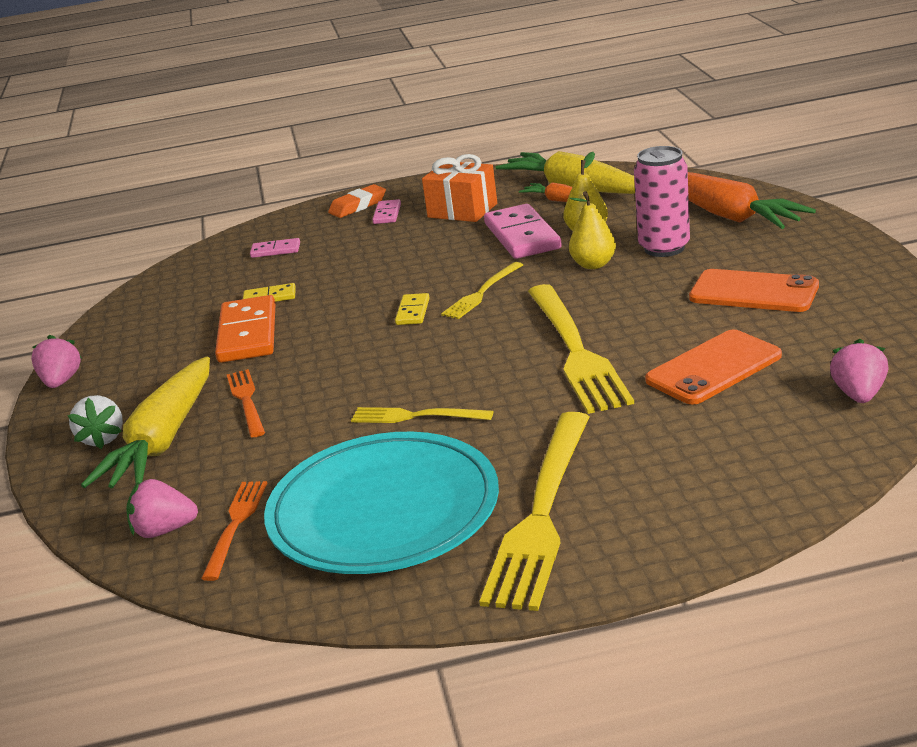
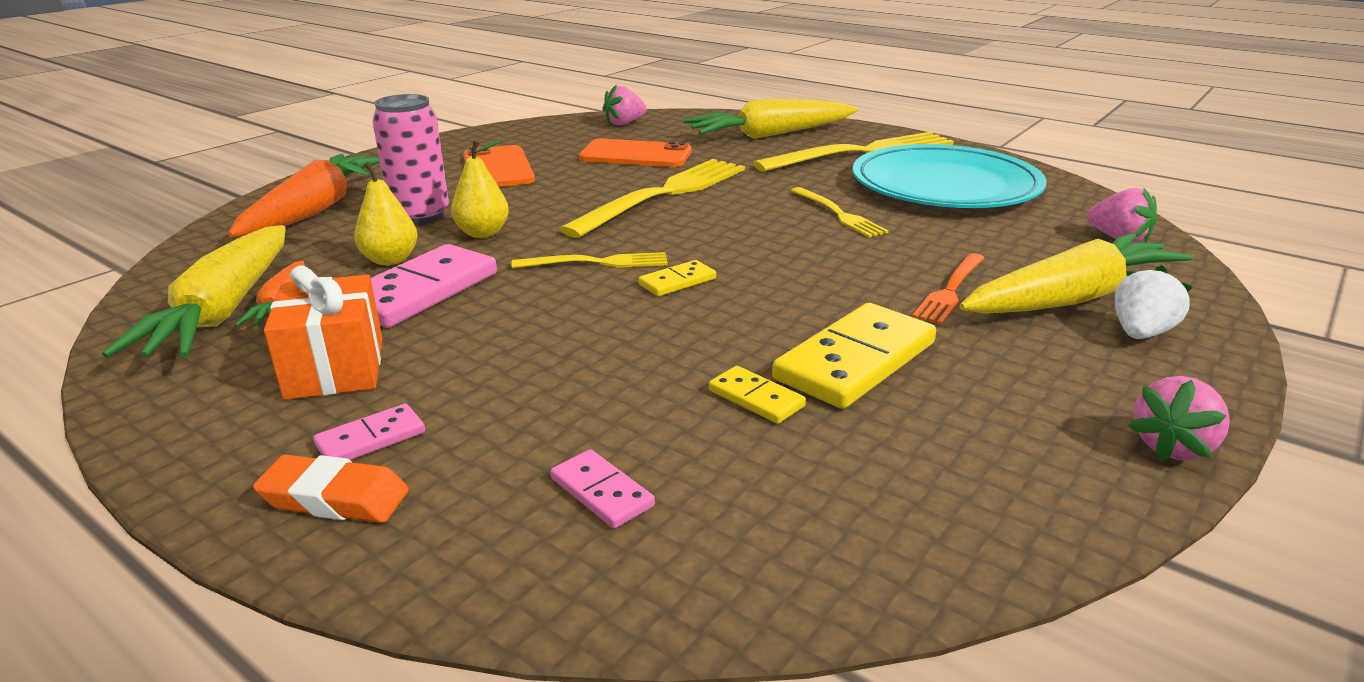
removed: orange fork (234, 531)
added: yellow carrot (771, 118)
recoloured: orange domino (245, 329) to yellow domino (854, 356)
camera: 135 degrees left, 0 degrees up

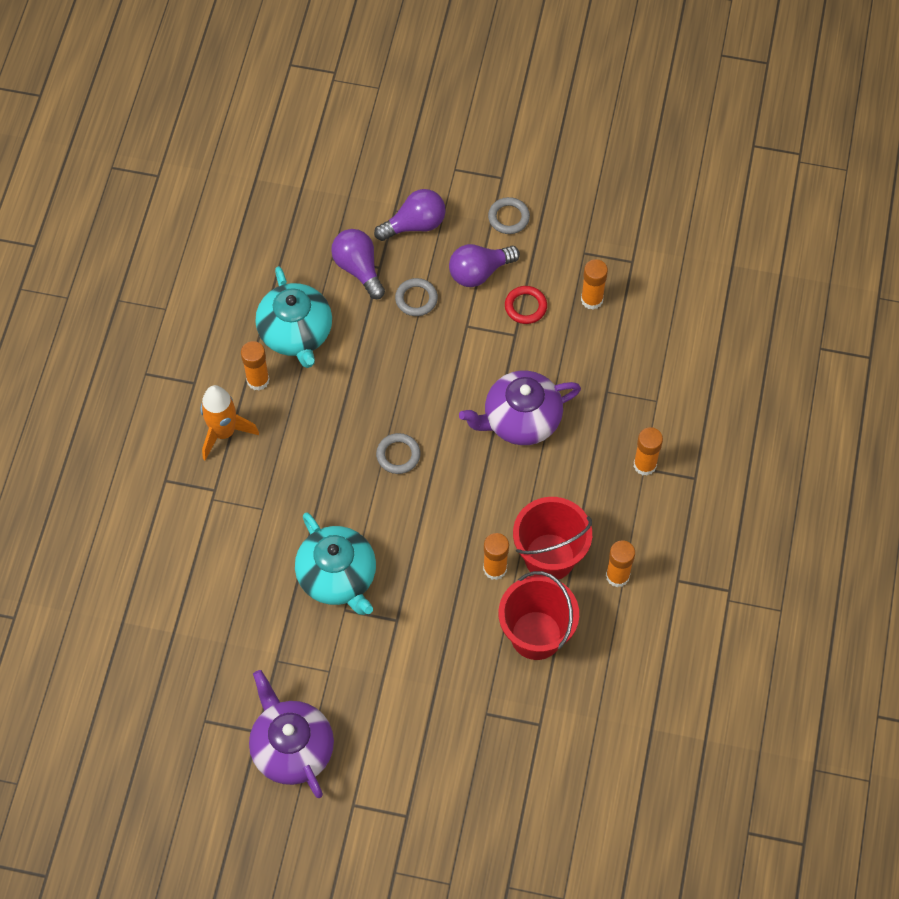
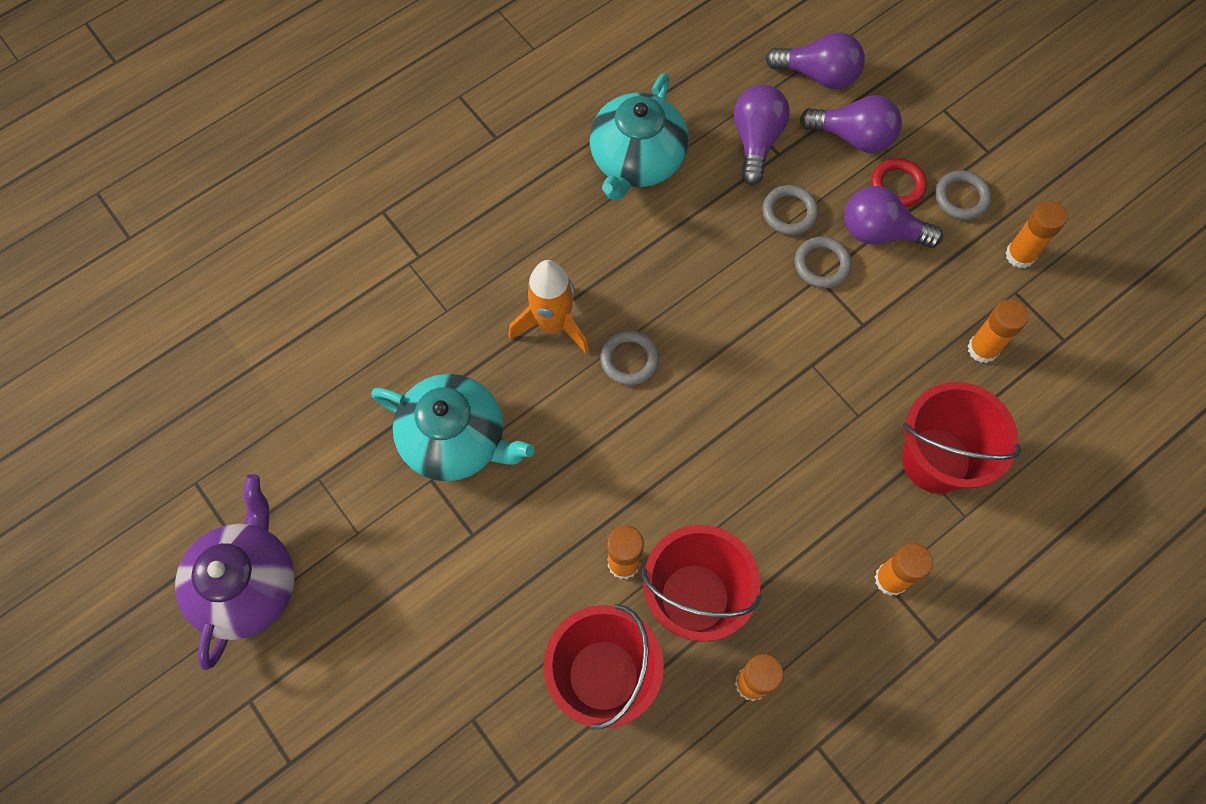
removed: purple teapot (520, 408)
added: purple light bulb (815, 60); grey ring (823, 262); red bucket (962, 438)
moved: orange rocket (230, 423) to (549, 307); orange glue stick (255, 366) to (1036, 234); red ring (526, 305) to (899, 182)
turned: turquoise teapot (335, 563) = (452, 427) 75 degrees counterclockwise
camera: 40 degrees right, 5 degrees up

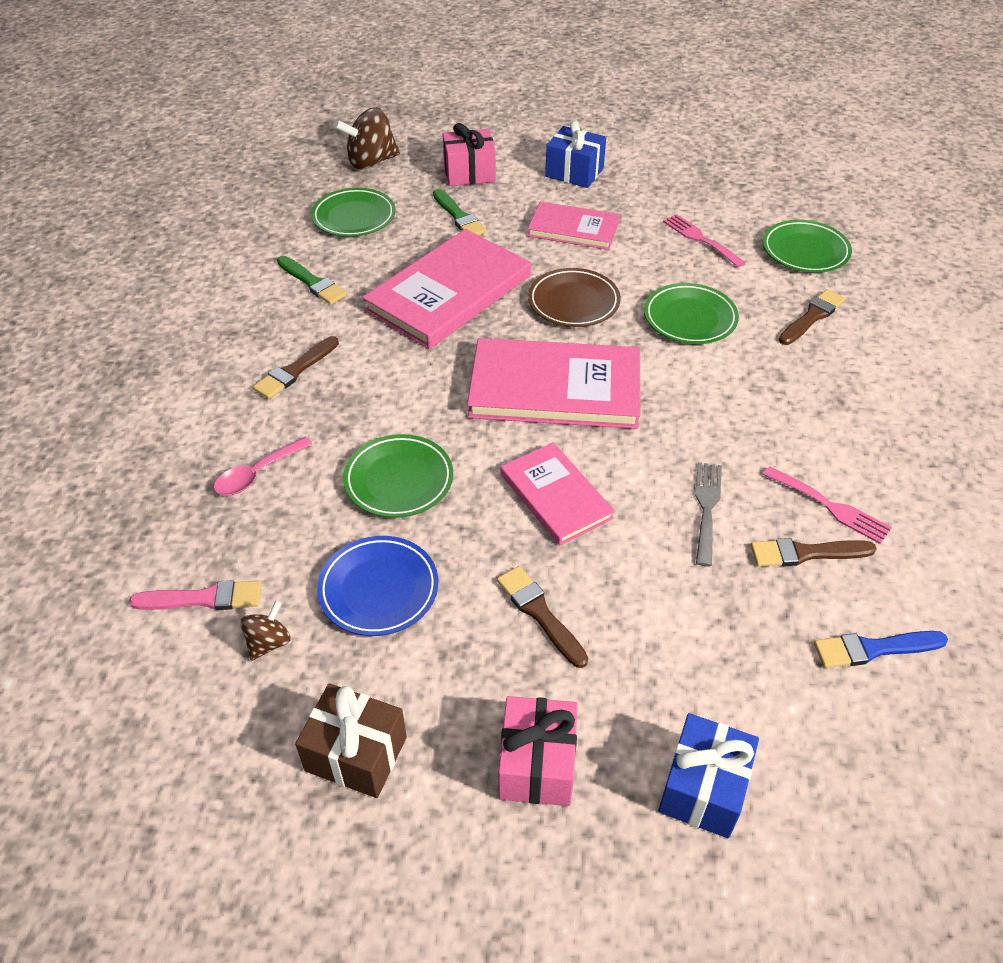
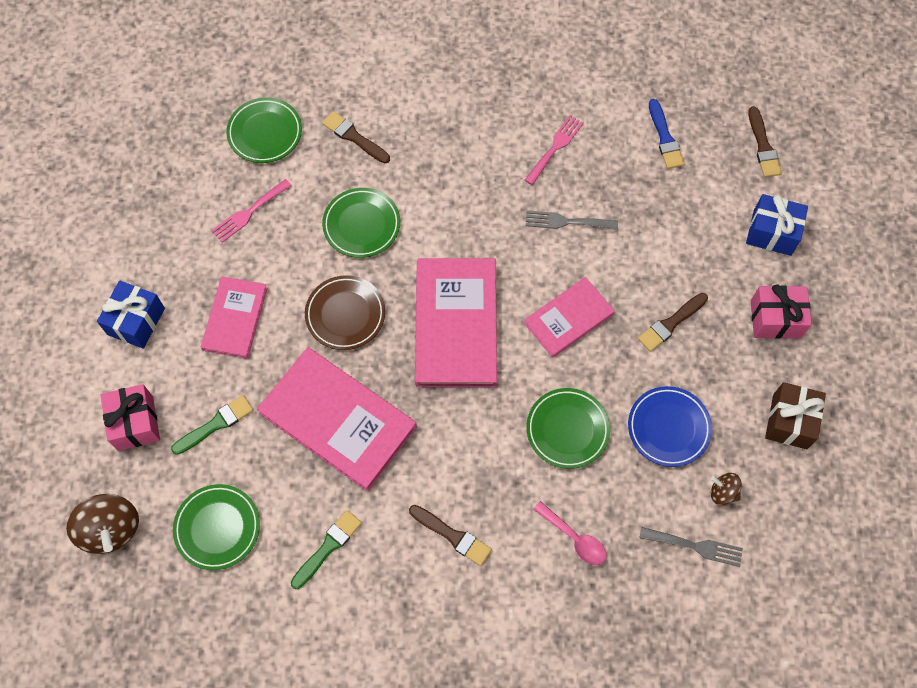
moved: brown brush (814, 552) to (765, 141)
replaced: pink brush (195, 595) to grey fork (691, 547)
camera: 95 degrees left, 20 degrees up

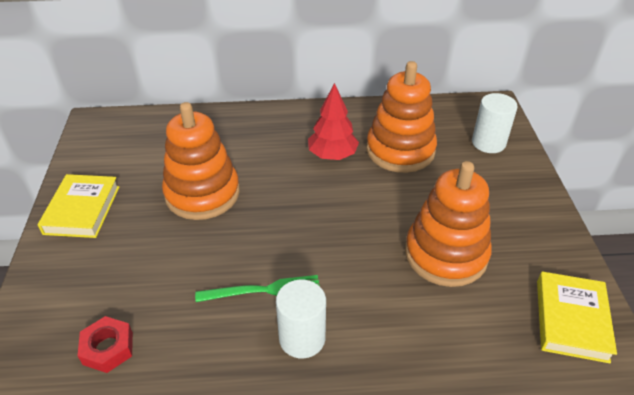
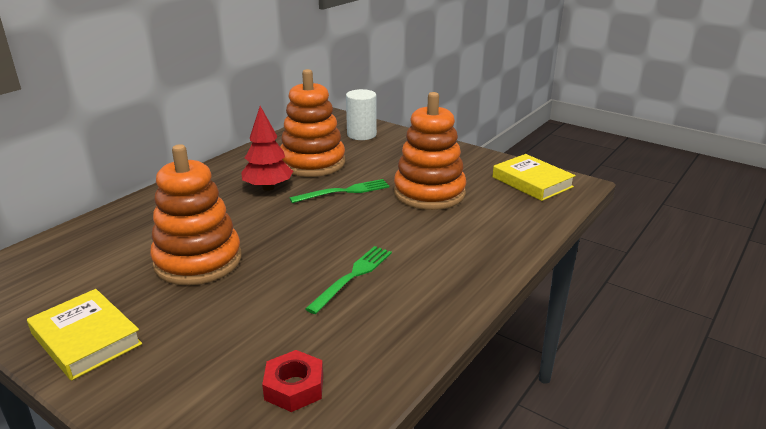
removed: white cylinder (301, 319)
added: green fork (340, 191)
camera: 50 degrees left, 15 degrees down

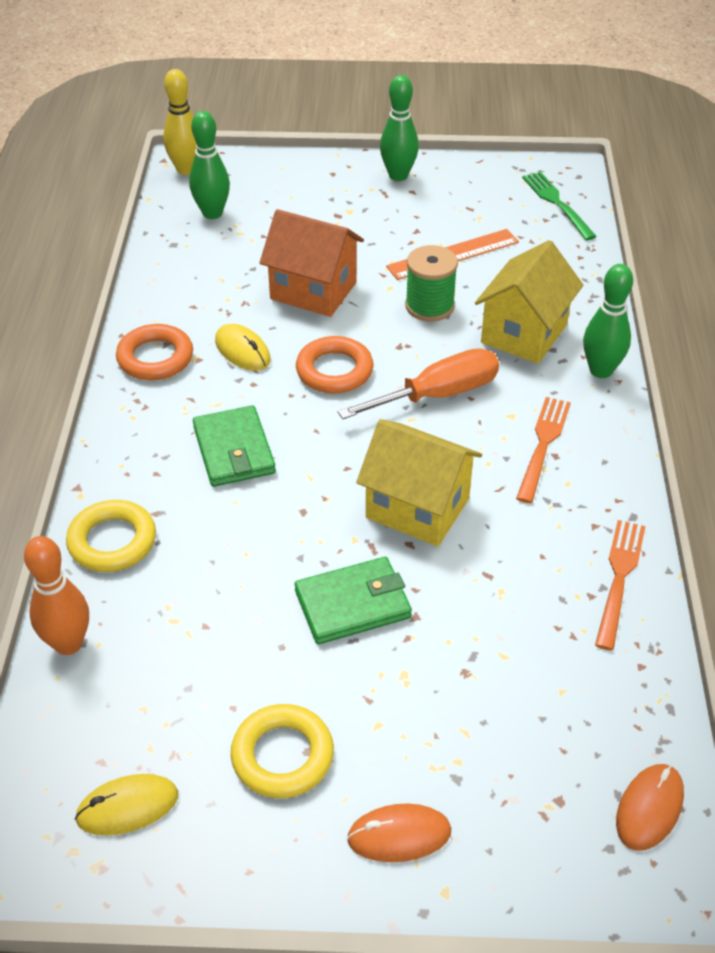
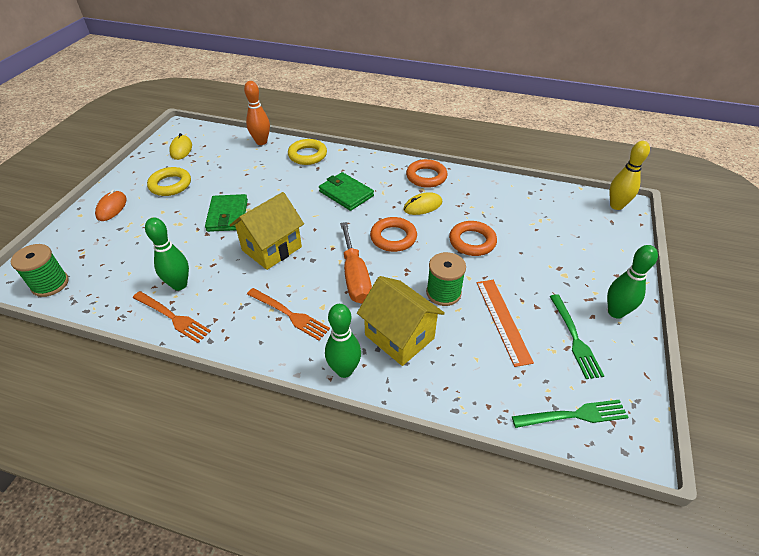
added: green fork (577, 336)
moved: green bowling pin (209, 165) to (167, 254)
replaced: orange house (312, 263) to orange ring (473, 238); orange mouse (650, 807) to green spool (40, 270)
turned: green wallet (234, 446) = (346, 191) 45 degrees clockwise
camera: 105 degrees right, 0 degrees up

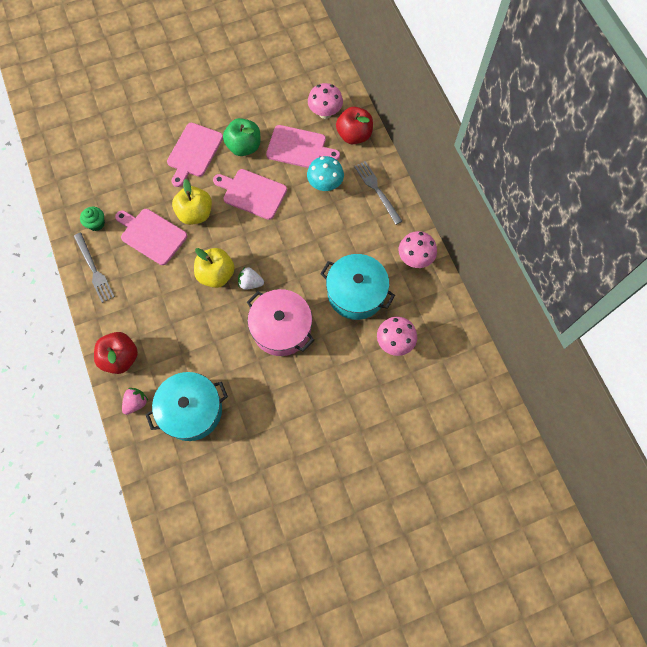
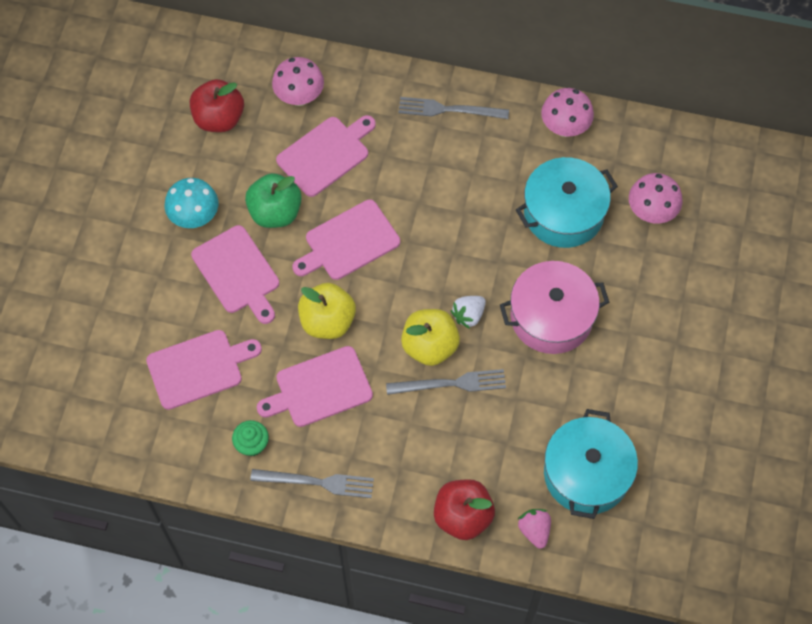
added: pink cutting board (204, 370); grey fork (446, 382)
moved: turquoise mushroom (325, 173) to (191, 203); red apple (354, 125) to (217, 105)
camera: 55 degrees left, 5 degrees down

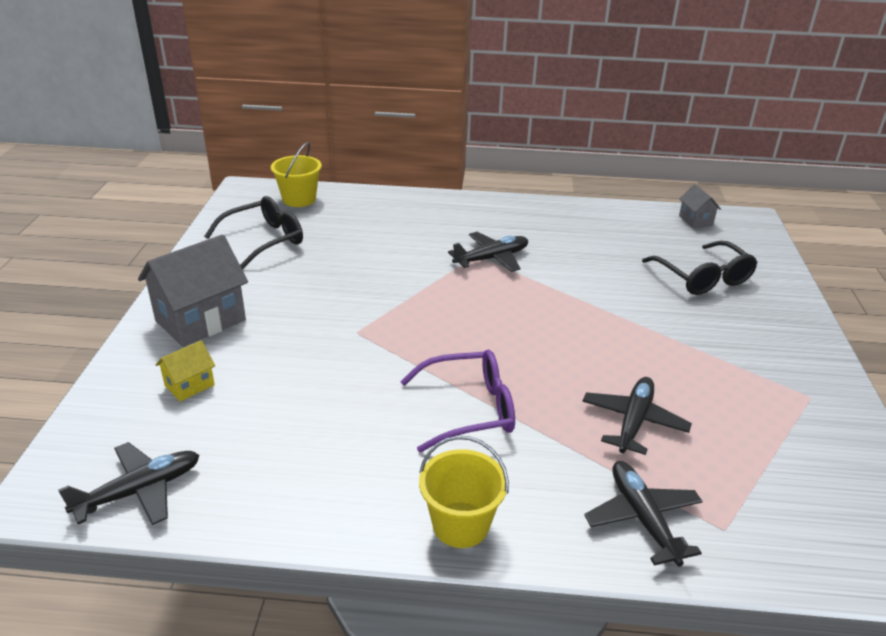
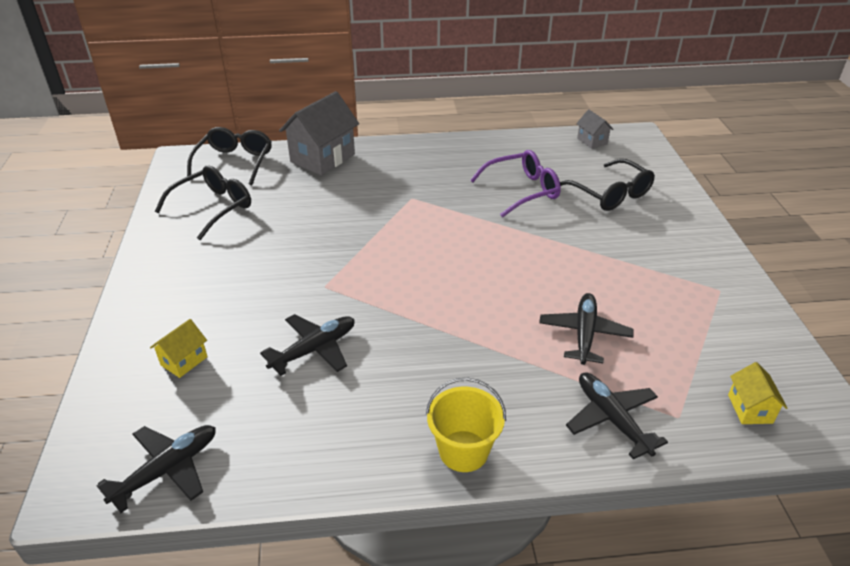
added: yellow house (757, 393)
moved: grey house (193, 290) to (319, 133); purple glasses (457, 401) to (515, 183); black plane (488, 252) to (307, 345)
replaced: yellow bucket (296, 174) to black glasses (229, 156)
camera: 10 degrees left, 5 degrees up

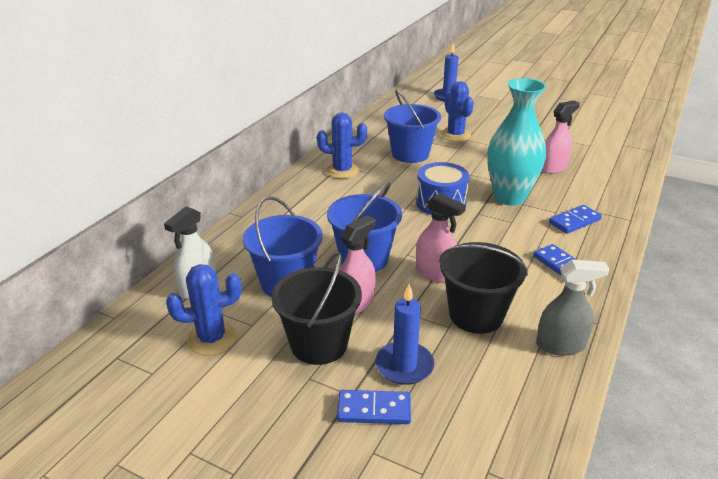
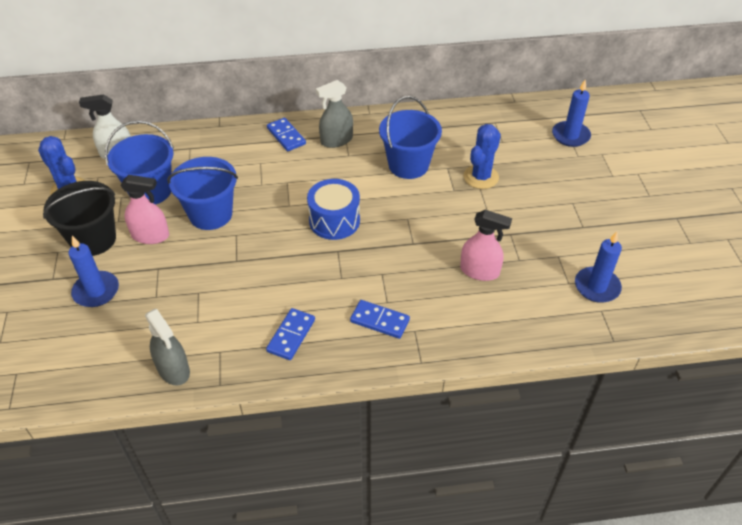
removed: pink spray bottle (441, 238); black bucket (483, 288); turquoise vase (516, 142)
added: blue candle (598, 267)
moved: blue domino (374, 407) to (286, 134)
replaced: blue cactus (342, 146) to grey spray bottle (334, 114)
camera: 55 degrees right, 15 degrees up

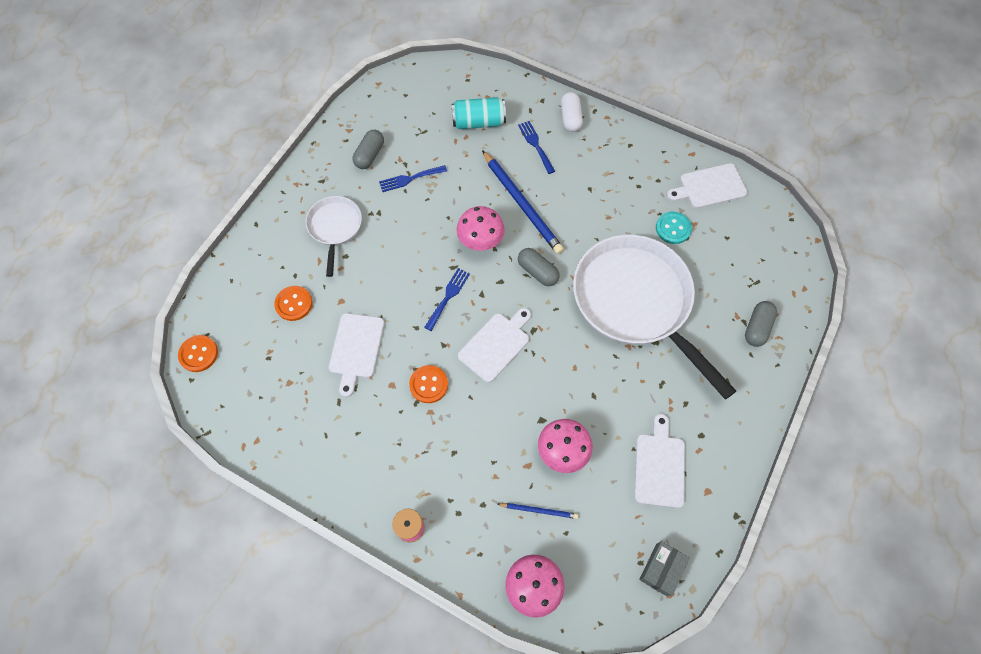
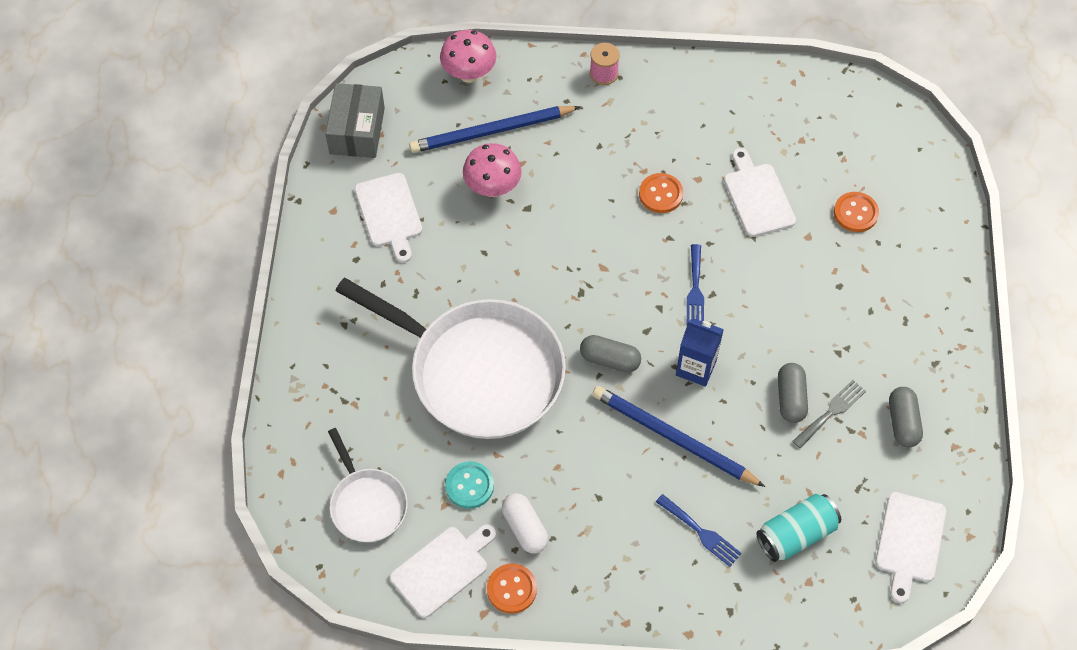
moved: orange button (198, 353) to (512, 588); white pan (334, 236) to (368, 485); white cutting board (494, 345) to (910, 547); white capsule (572, 112) to (525, 523); grey capsule (761, 324) to (793, 393)
replaced: pink mushroom (481, 228) to blue carton (700, 352)
recoloured: blue fork (413, 178) to grey fork (829, 414)
resized: blue pencil (537, 511) = (494, 129) x2.07; grey box (664, 568) = (355, 120) x1.52
camera: 155 degrees right, 5 degrees down

